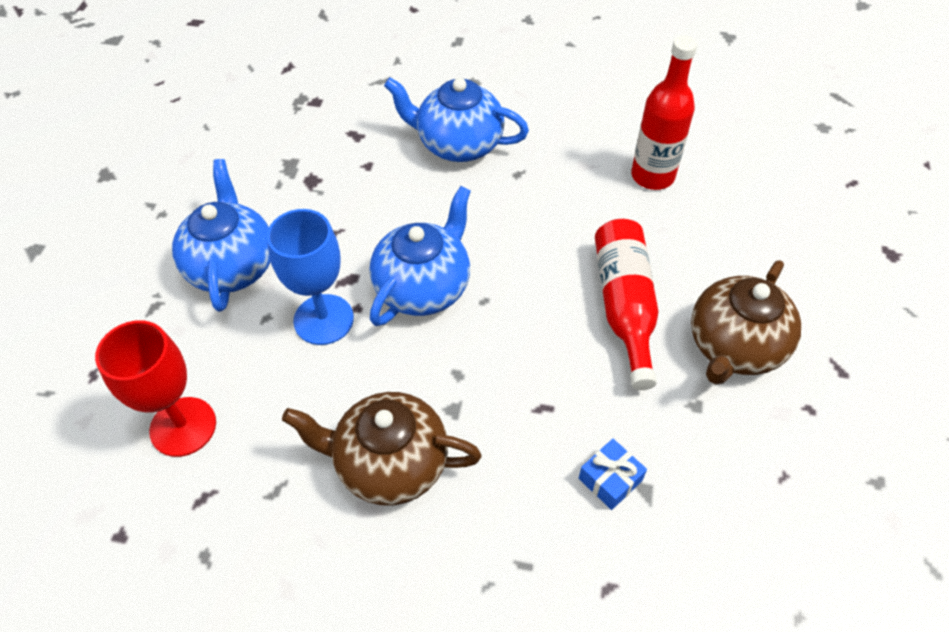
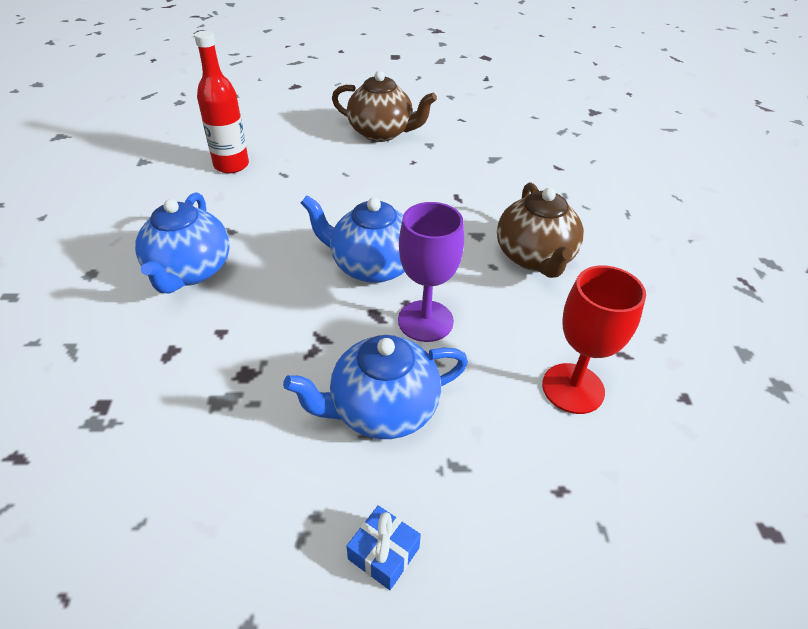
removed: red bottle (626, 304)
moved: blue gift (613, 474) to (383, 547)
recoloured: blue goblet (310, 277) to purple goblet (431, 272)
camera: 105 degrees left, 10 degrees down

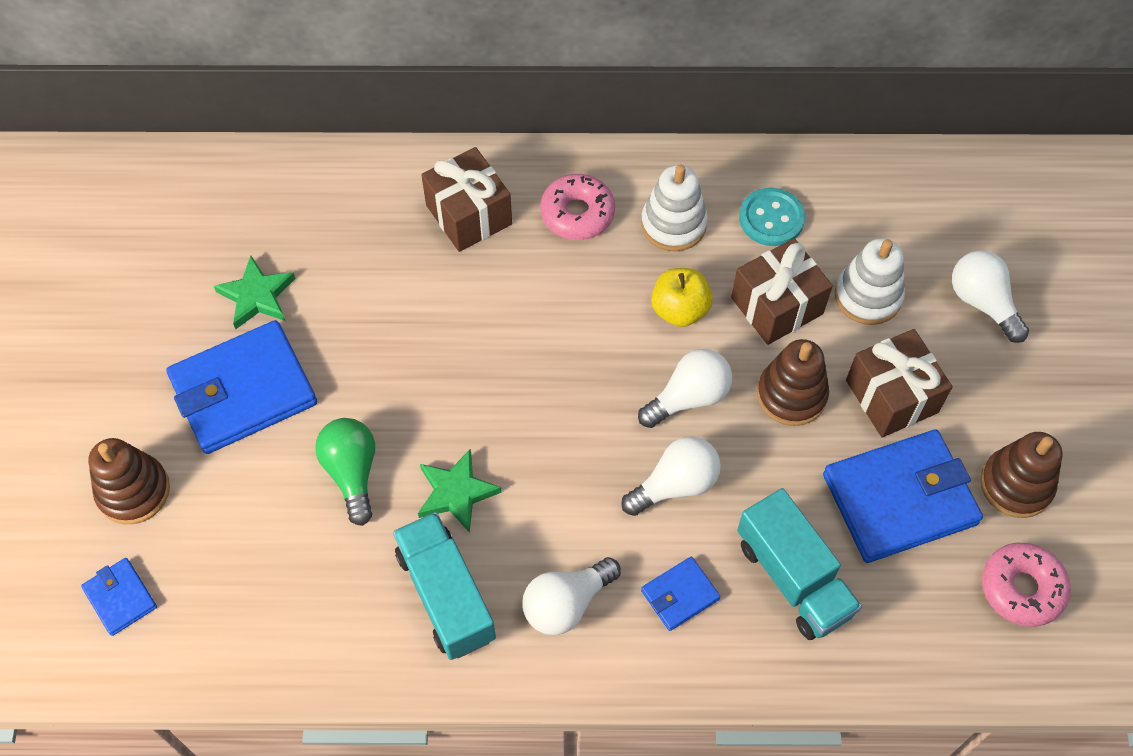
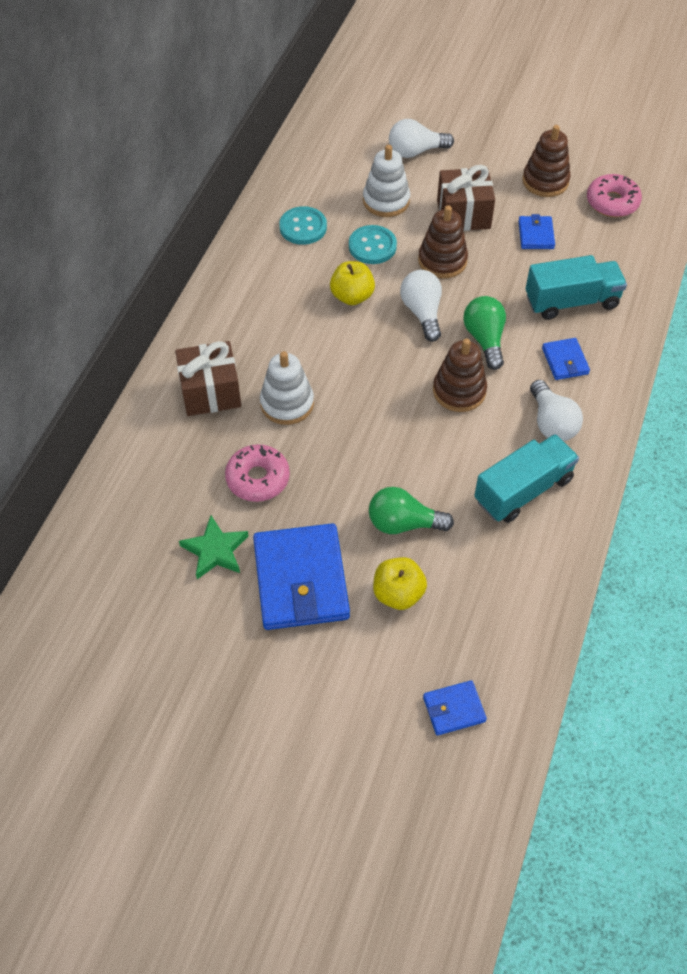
removed: green star (460, 490)
added: yellow apple (400, 583)
moved: brown stacking toy (129, 481) to (460, 375); pink donut (577, 207) to (257, 473); white stacking toy (674, 208) to (287, 388)
replaced: brown gift (782, 291) to turquoise button (373, 244)
recoloured: white light bulb (671, 476) to green light bulb (484, 333)
turned: turquoise truck (444, 586) = (526, 478) 150 degrees clockwise
resized: blue wallet (903, 496) = (537, 231) x0.48
camera: 70 degrees left, 5 degrees down

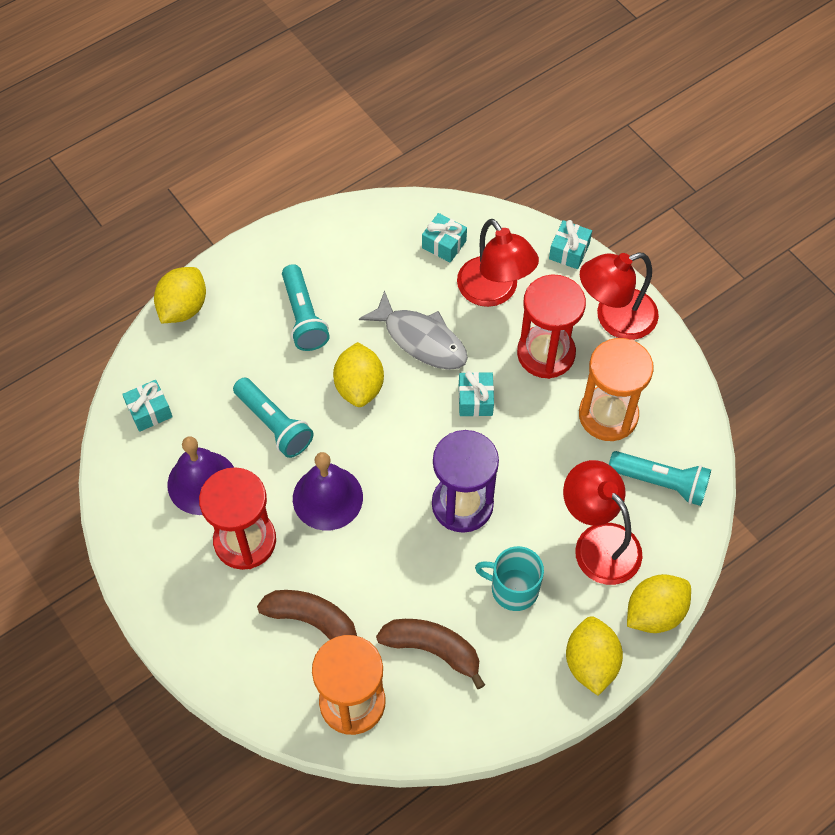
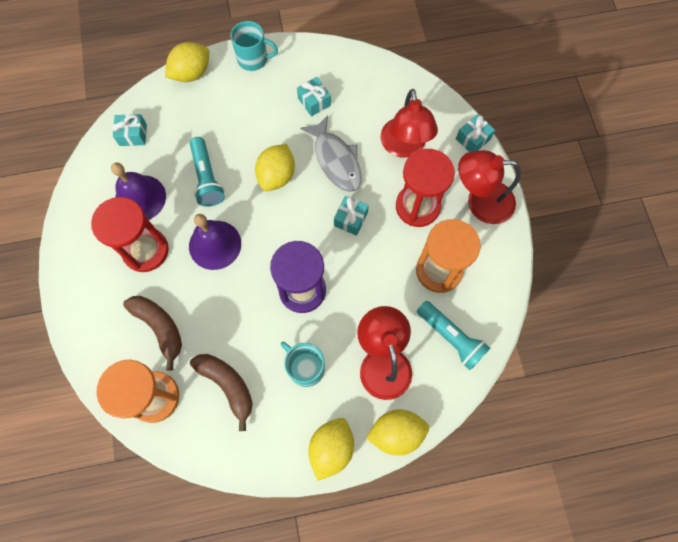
removed: turquoise flashlight (306, 307)
added: turquoise mug (254, 46)
moved: turquoise gift (444, 238) to (314, 97)
camera: 25 degrees right, 10 degrees up

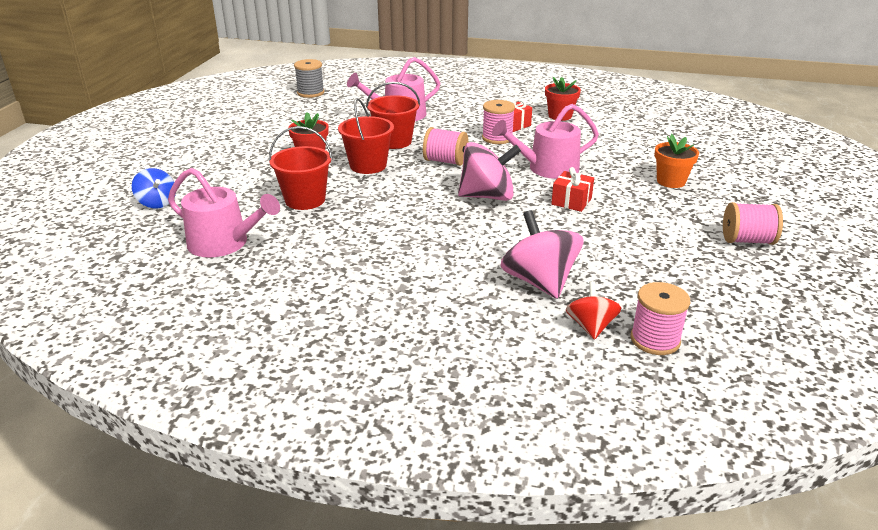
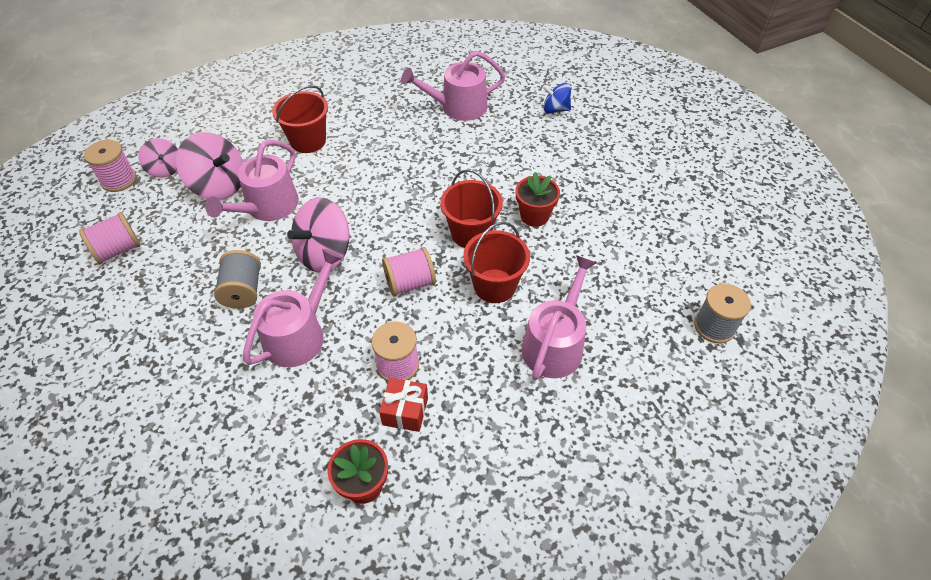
removed: orange flower pot (677, 161)
added: pink watering can (252, 180)
moved: red bucket (301, 168) to (300, 119); pink spool (753, 223) to (110, 238)
replaced: red gift (572, 189) to grey spool (237, 279)
recoloured: red spinning top (593, 310) to pink spinning top (158, 158)
camera: 140 degrees right, 20 degrees up

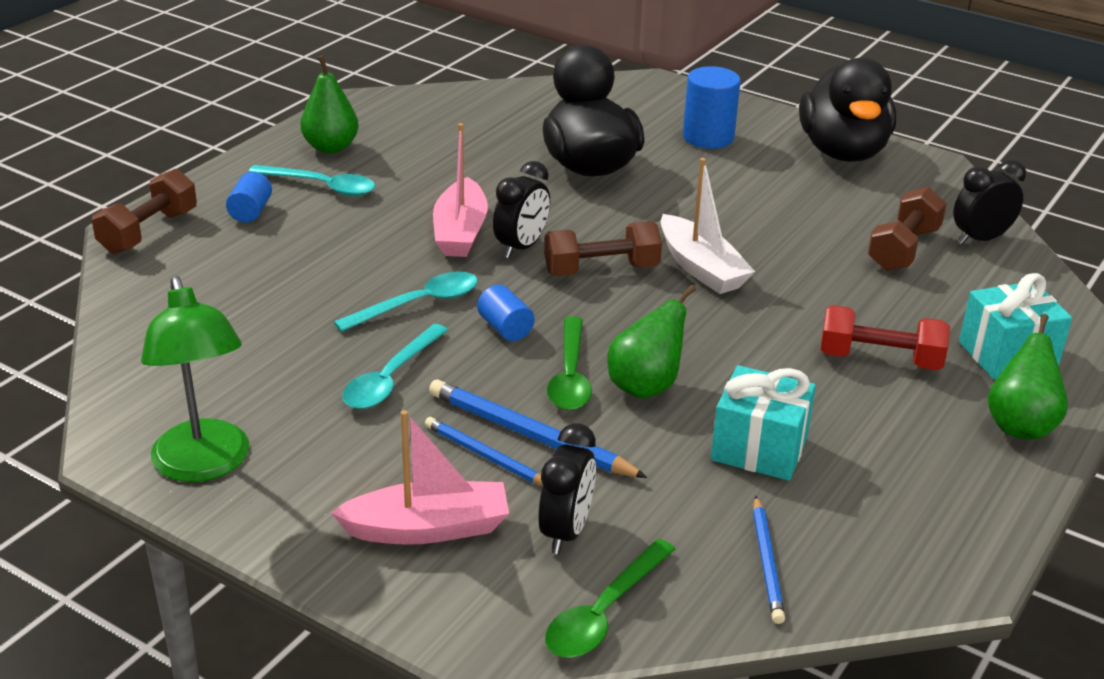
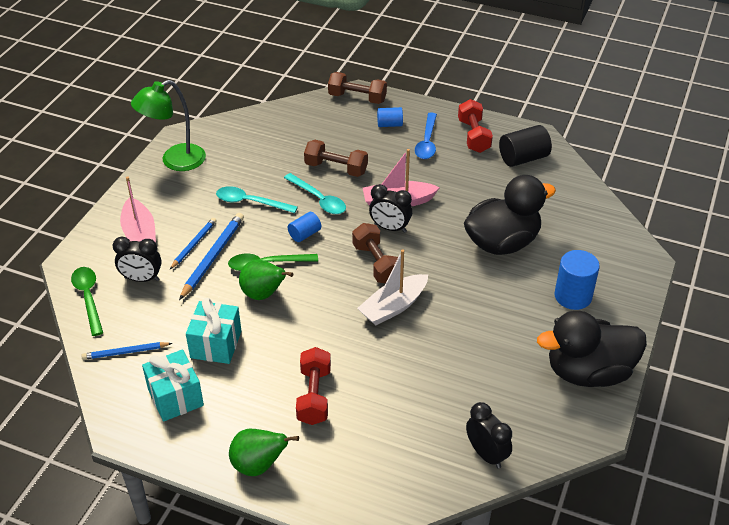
added: black cylinder (525, 146)
moved: brown dumbbell (907, 229) to (336, 158); turquoise gift (1015, 326) to (173, 385)
replaced: green pear (329, 104) to red dumbbell (475, 126)
recoloured: turquoise spoon (311, 180) to blue spoon (426, 136)
turned: green spoon (610, 598) = (87, 301) 45 degrees clockwise
camera: 80 degrees right, 10 degrees up

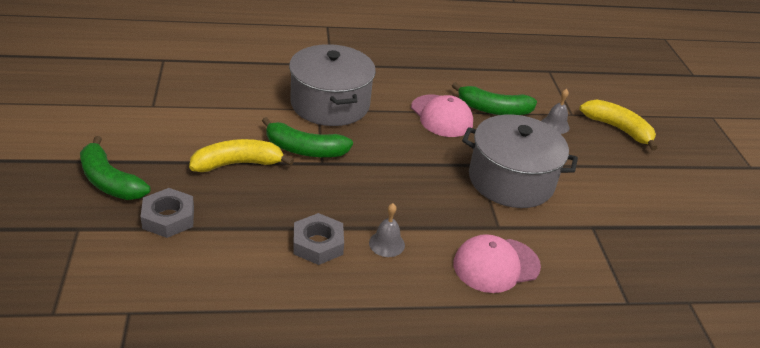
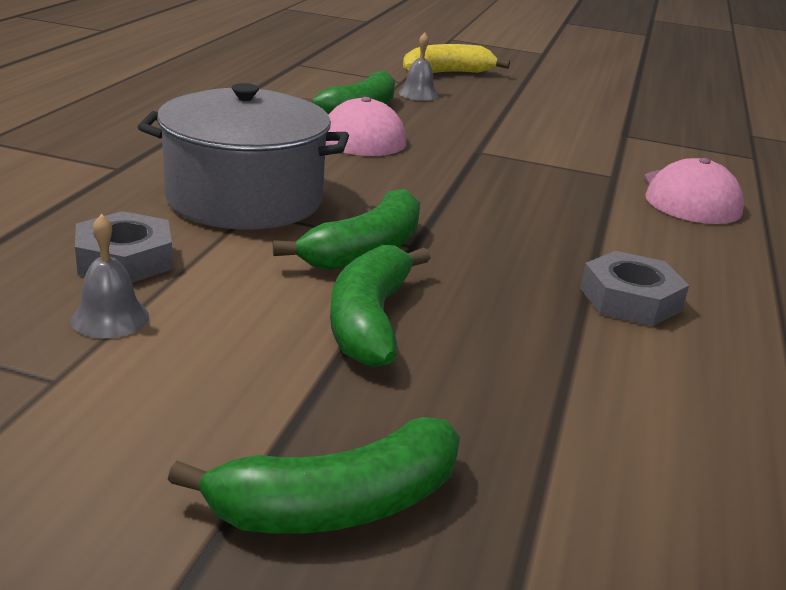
removed: grey pot (520, 161)
moved: grey nut (167, 213) to (124, 247); grey bell (387, 230) to (110, 276)
recoloured: yellow banana (241, 155) to green banana (380, 306)
camera: 65 degrees left, 10 degrees down

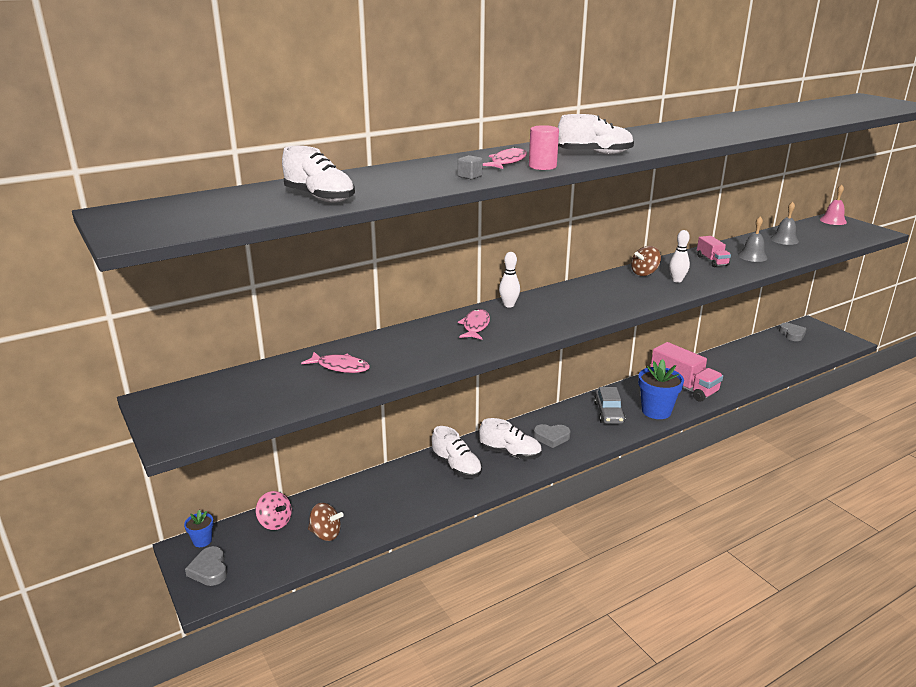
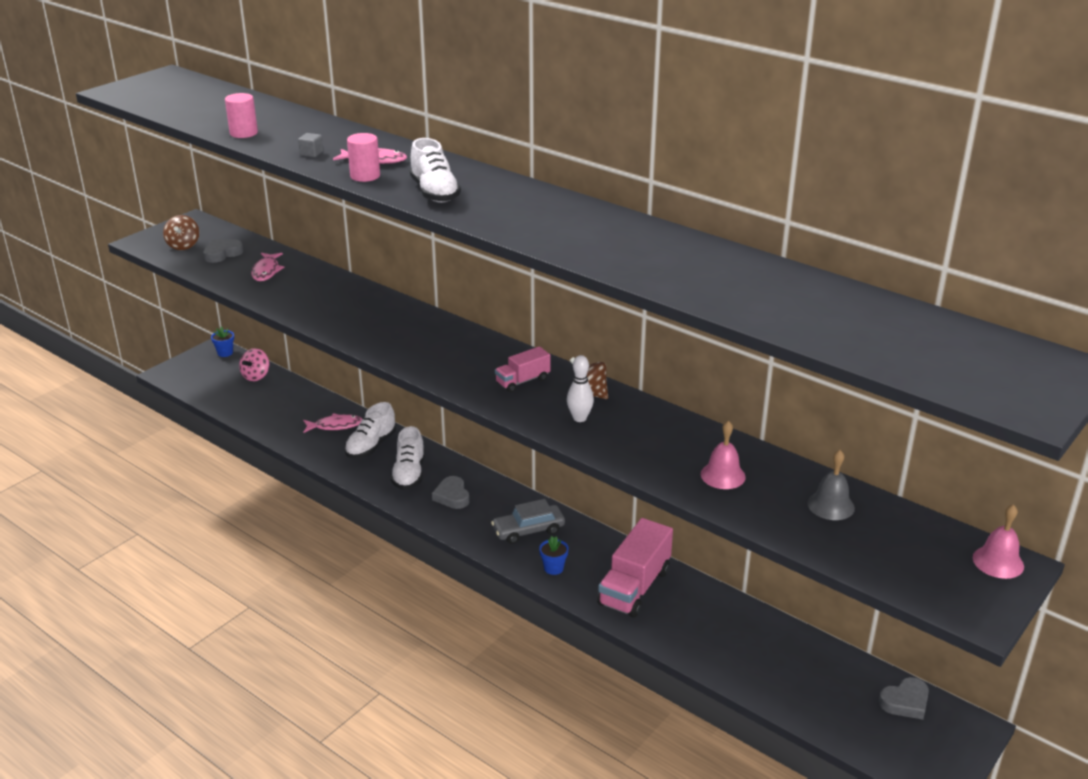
removed: white shoe (318, 174); white bowling pin (509, 280)
added: pink cylinder (241, 115)
moved: grey heart (206, 566) to (223, 251); brown spinning top (326, 522) to (181, 232); pink fish (474, 324) to (333, 423); pink truck (714, 251) to (522, 369)
recoloured: grey bell (753, 239) to pink bell (723, 455)
resized: blue flower pot (661, 389) = (554, 555) x0.49
camera: 70 degrees right, 5 degrees up

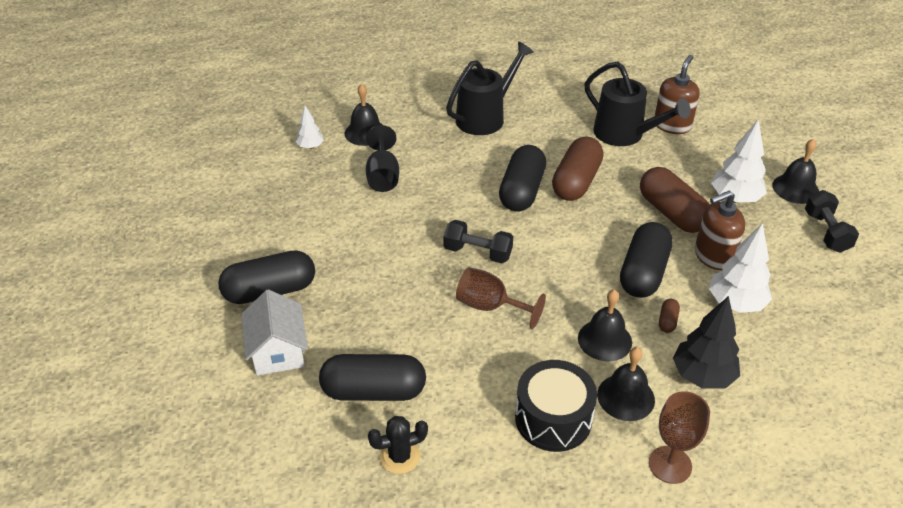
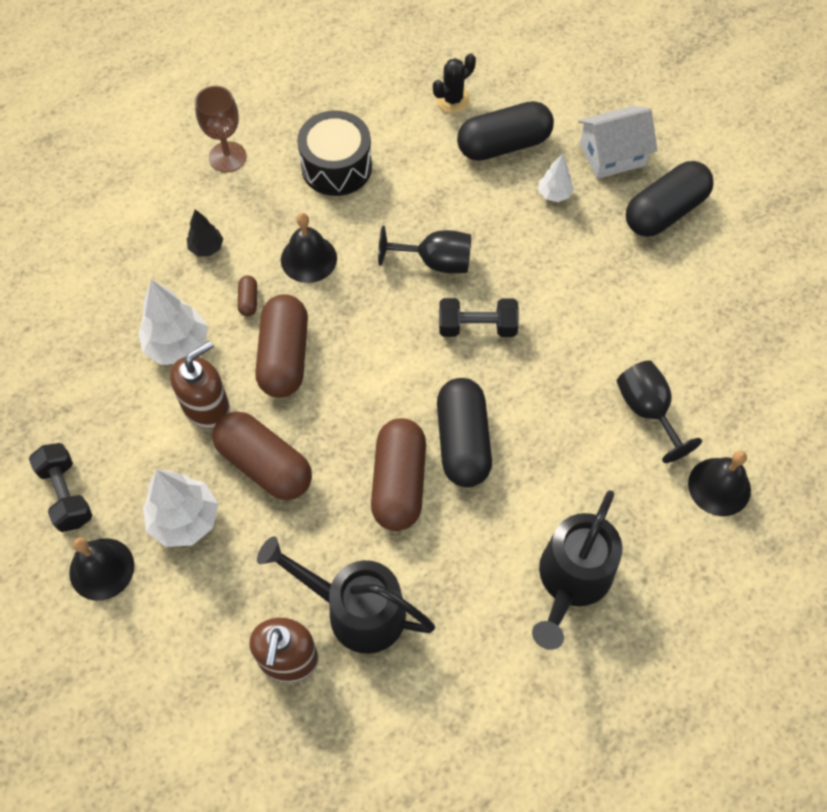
removed: black bell (626, 384)
moved: white tree (310, 127) to (556, 177)
recoloured: brown goblet (501, 298) to black goblet (424, 249); black capsule (646, 260) to brown capsule (281, 346)
turned: white house (274, 332) = (617, 142) 75 degrees counterclockwise
resized: black tree (706, 342) = (205, 232) x0.56
camera: 160 degrees right, 20 degrees up

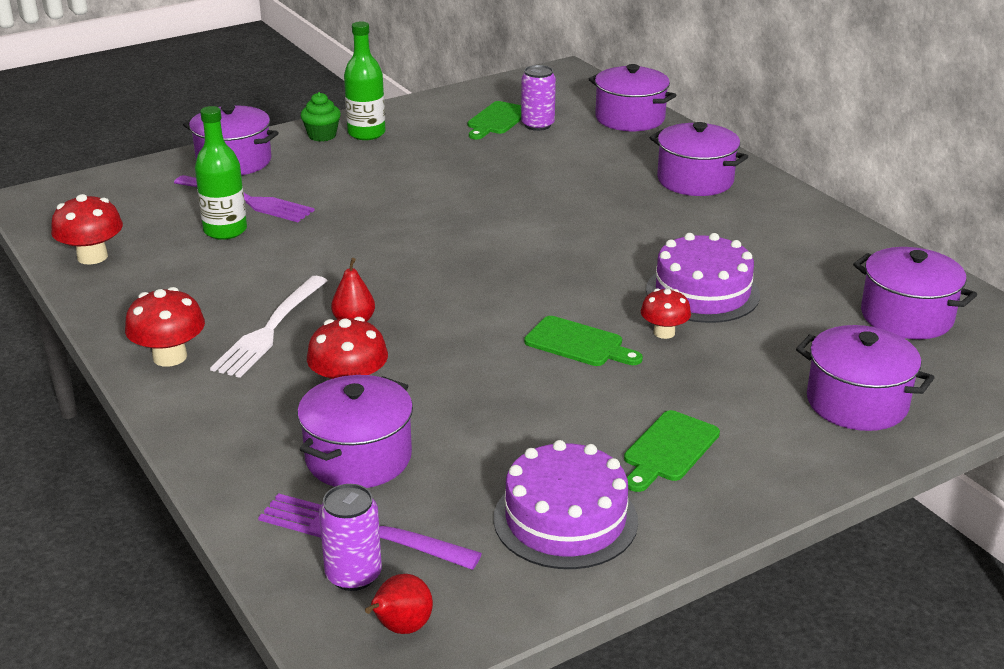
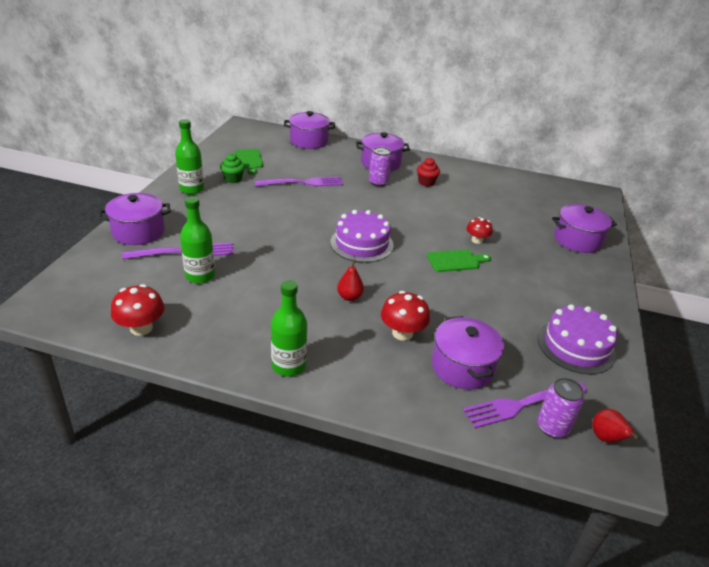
removed: white fork (268, 327); green cutting board (672, 451); purple pot (915, 293)
added: purple fork (299, 181); red cupcake (428, 172)
moved: green cupcake (320, 117) to (232, 168); purple can (538, 98) to (380, 167); purple cake (703, 278) to (362, 236)
replaced: red mushroom (165, 327) to green bottle (289, 328)
camera: 45 degrees left, 5 degrees up

